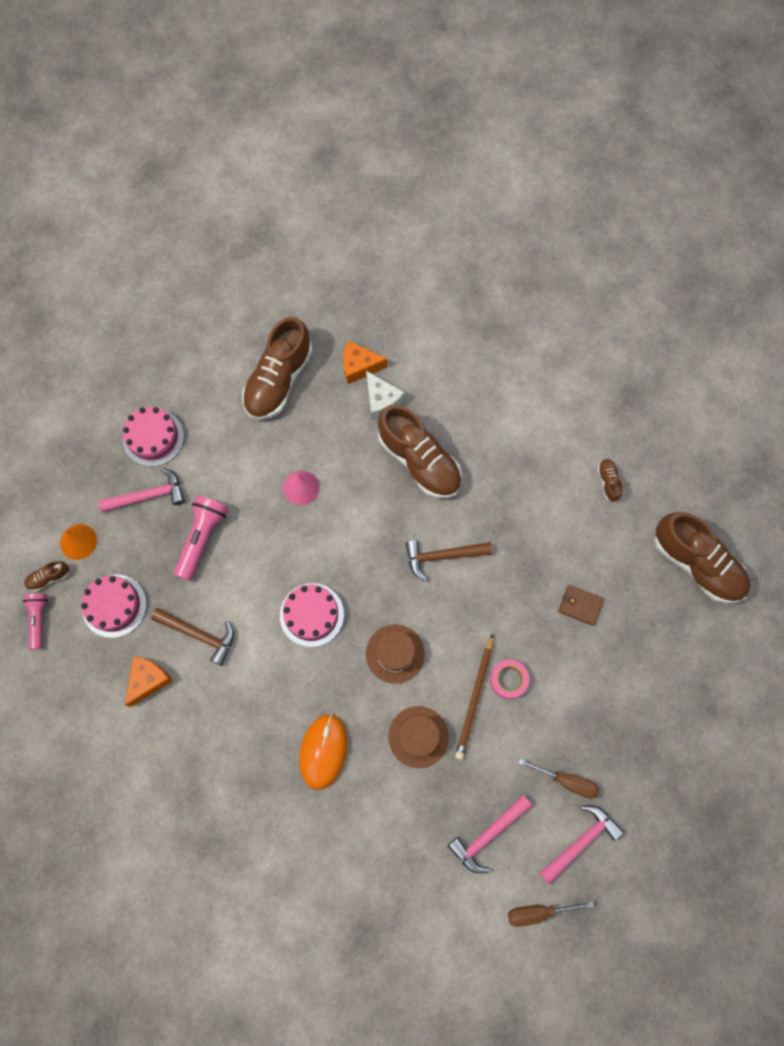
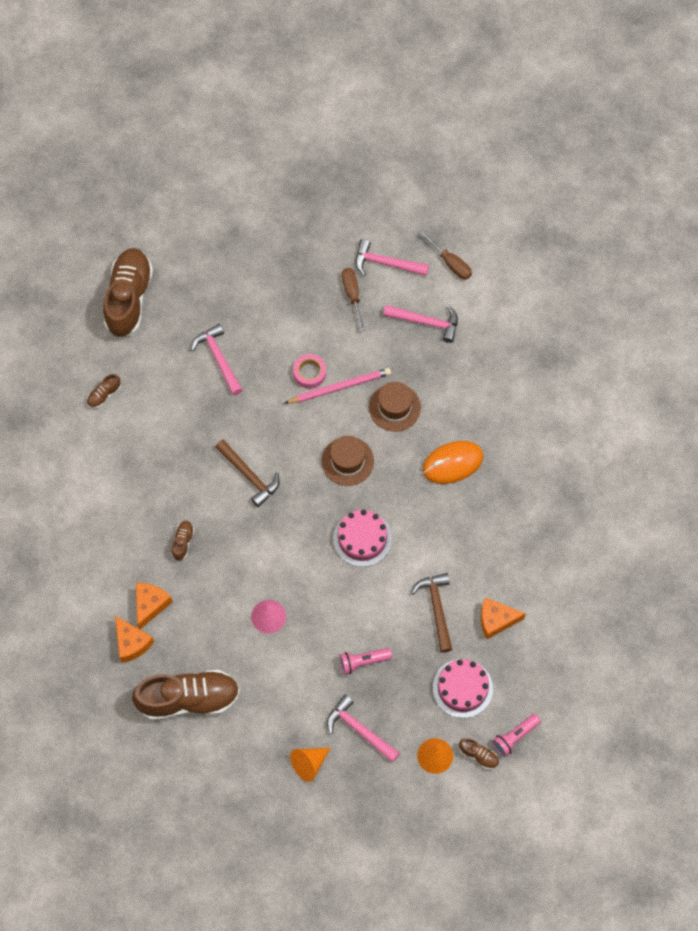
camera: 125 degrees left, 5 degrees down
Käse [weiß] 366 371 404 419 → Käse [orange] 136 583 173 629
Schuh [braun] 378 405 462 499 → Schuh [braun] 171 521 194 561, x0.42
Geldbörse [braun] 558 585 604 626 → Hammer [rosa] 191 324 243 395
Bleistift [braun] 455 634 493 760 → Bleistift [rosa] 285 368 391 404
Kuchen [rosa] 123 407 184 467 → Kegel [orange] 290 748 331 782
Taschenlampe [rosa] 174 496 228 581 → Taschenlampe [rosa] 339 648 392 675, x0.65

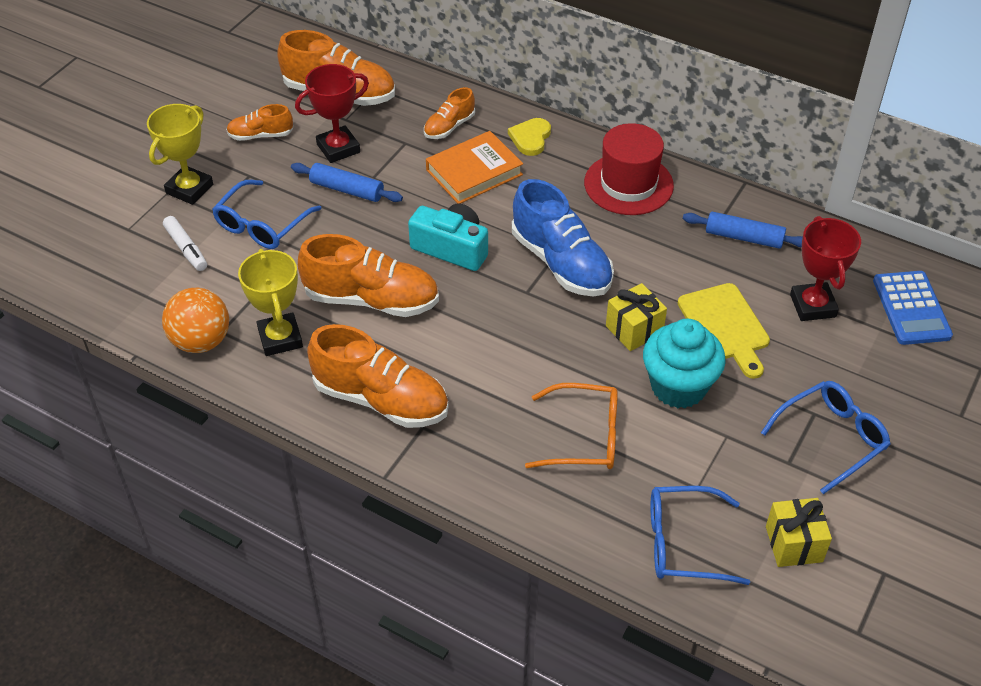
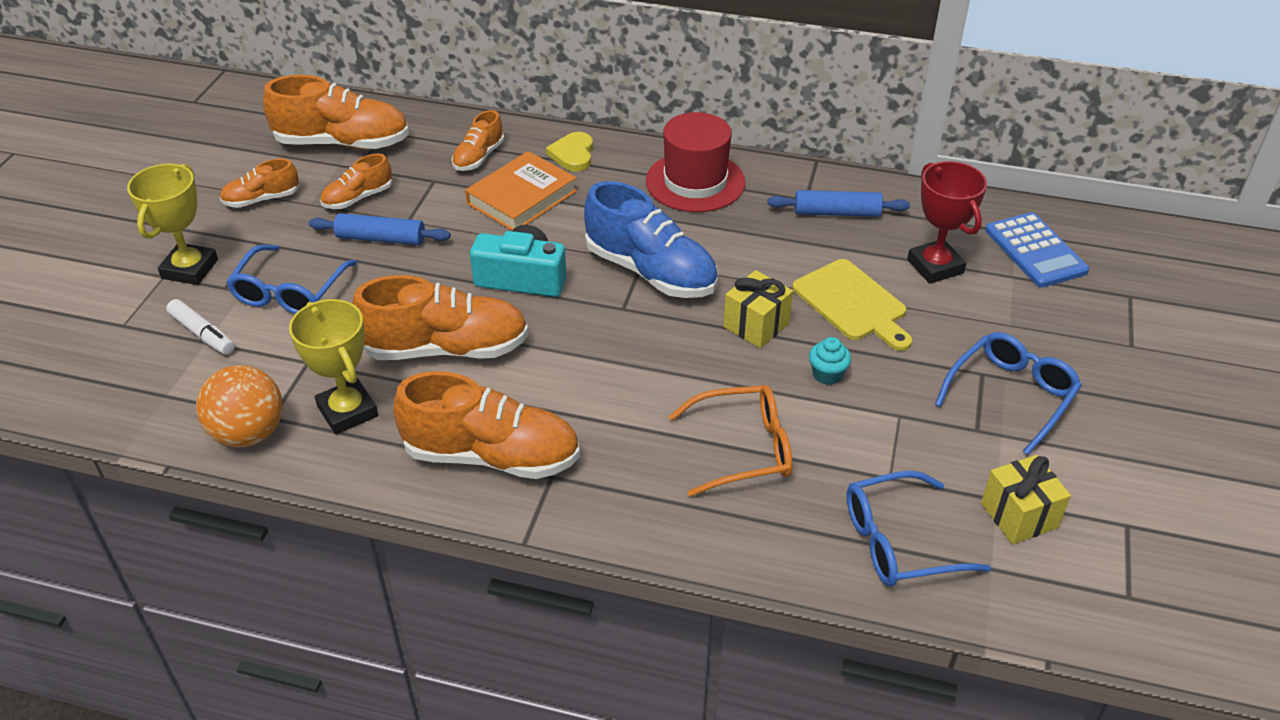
camera: 15 degrees left, 5 degrees down
Pokal [rot] 295 64 369 163 → Schuh [orange] 320 154 392 209
Muffin [türkis] 643 319 726 408 → Muffin [türkis] 809 337 851 385, x0.45

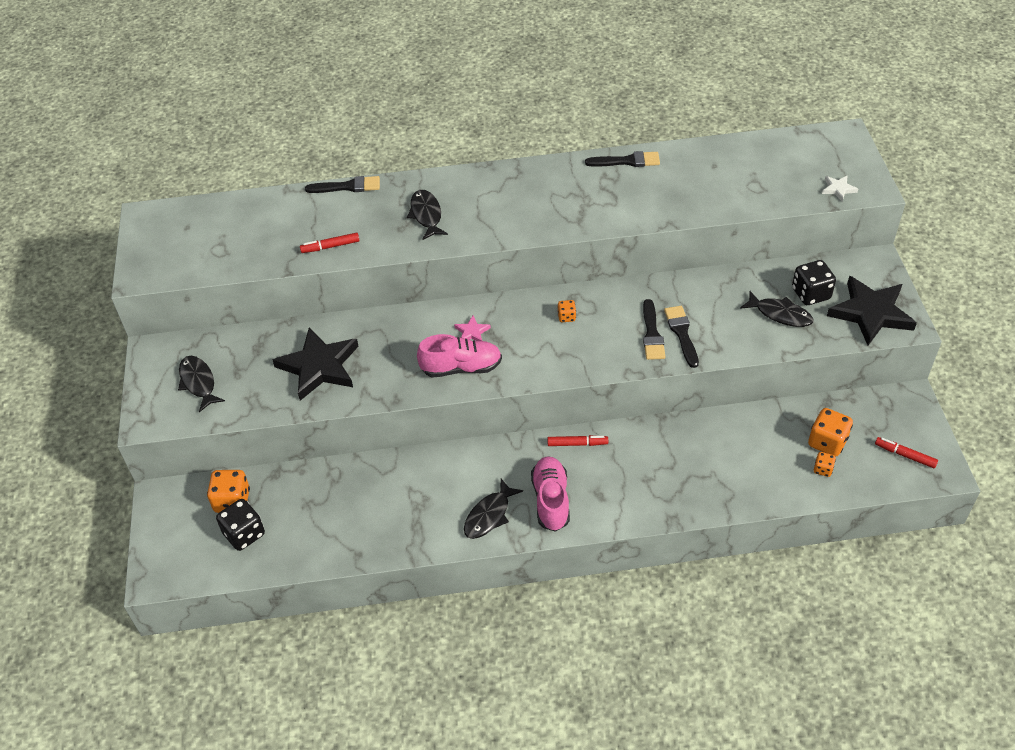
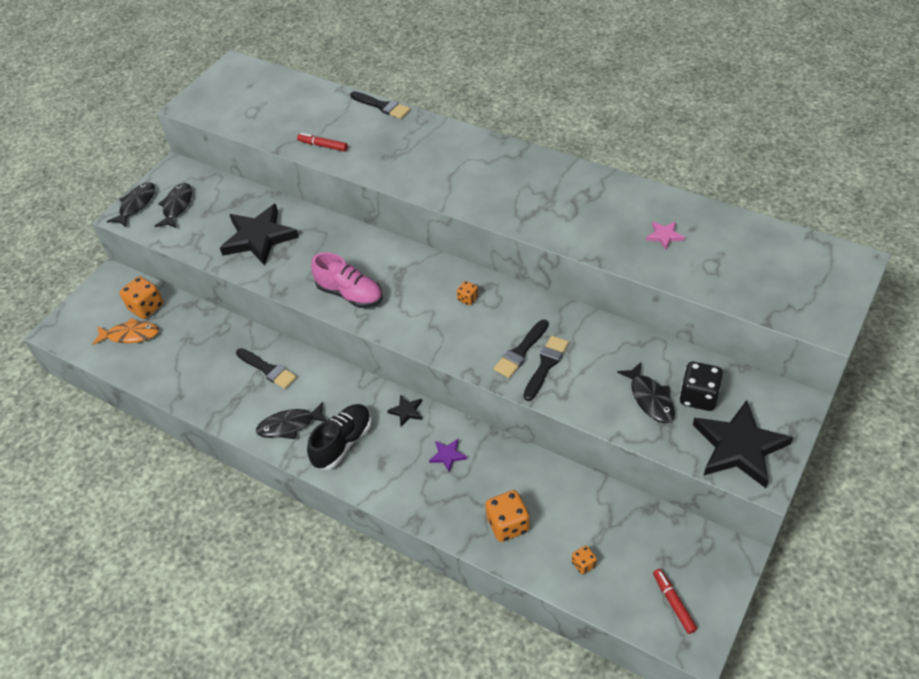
camera: 40 degrees right, 0 degrees up
Spielwürfel [schwarz] 216 499 265 551 → Fisch [orange] 92 318 159 345
Fisch [schwarz] 407 190 448 240 → Fisch [schwarz] 107 182 155 227, move
Pinsel [schwarz] 585 151 660 167 → Pinsel [schwarz] 236 348 297 389, move
Schuh [rosa] 531 456 570 532 → Schuh [schwarz] 307 404 372 470
Filzstift [rot] 547 435 608 446 → Stern [schwarz] 387 395 422 427
- → Stern [lila] 429 439 467 472
Spielwürfel [orange] 808 408 853 457 → Spielwürfel [orange] 485 490 530 542, move
Stern [rosa] 454 315 491 341 → Stern [rosa] 646 222 685 250, move
Stern [weiß] 822 176 858 201 → -

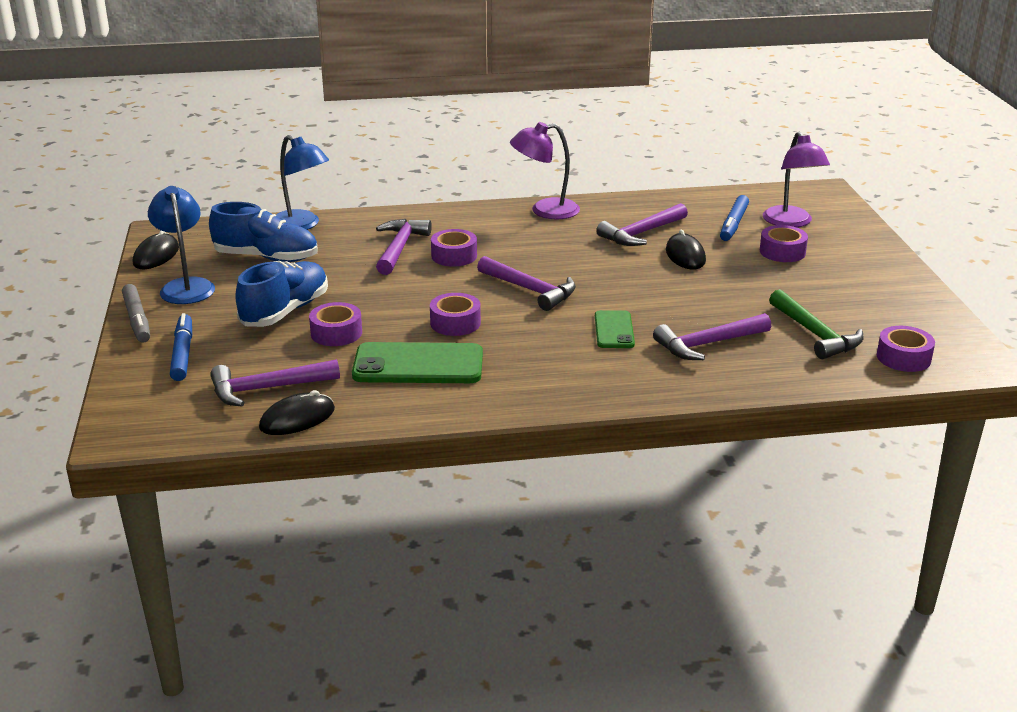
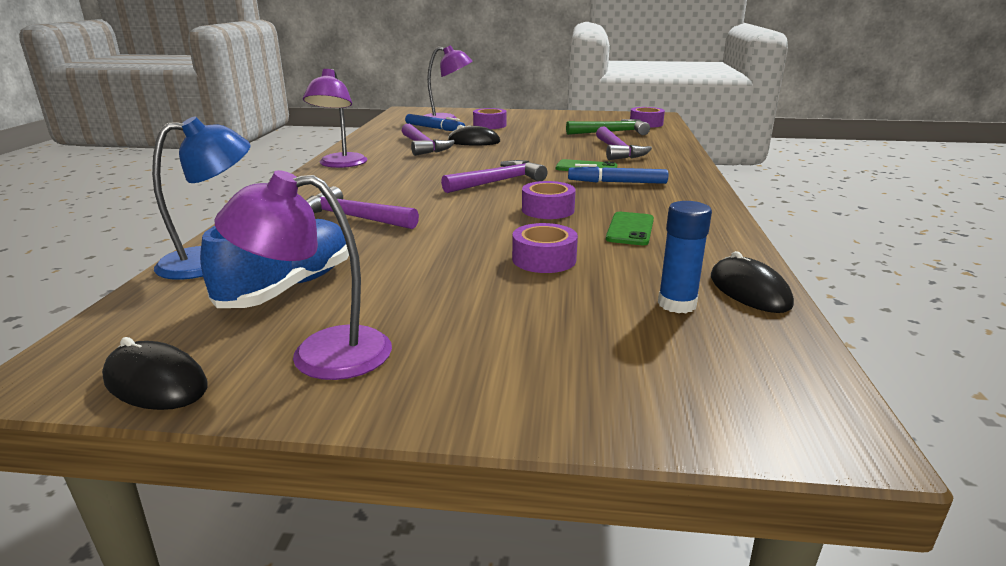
camera: 75 degrees left, 5 degrees down
Lampe [blau] 148 186 215 304 → Lampe [lila] 215 170 392 380
Filzstift [blau] 170 313 192 381 → Filzstift [blau] 568 164 668 184, move
Handy [grün] 352 342 483 383 → Handy [grün] 606 212 654 245, x0.57
Hammer [lila] 210 359 340 407 → Klebestift [blau] 658 201 712 313
Filzstift [grau] 122 284 150 343 → -
Schuh [blau] 235 261 328 327 → -
Klebeband [lila] 431 229 477 267 → -

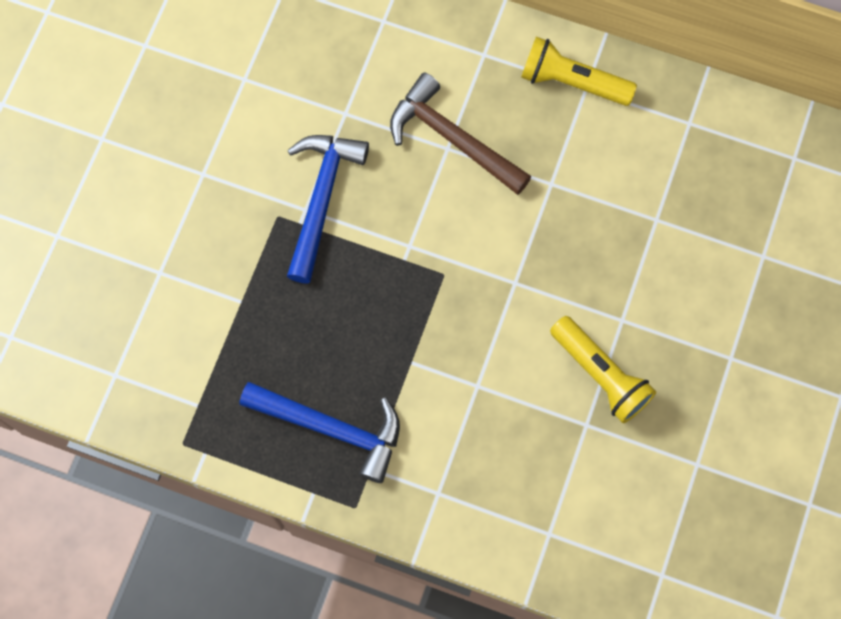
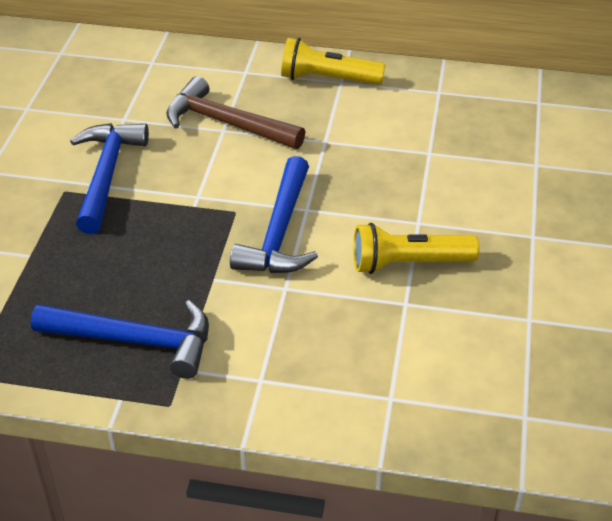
camera: 10 degrees left, 30 degrees down
- → Hammer [blau] 230 156 318 273
Taschenlampe [gelb] 550 316 656 423 → Taschenlampe [gelb] 353 223 480 274, 135 degrees clockwise

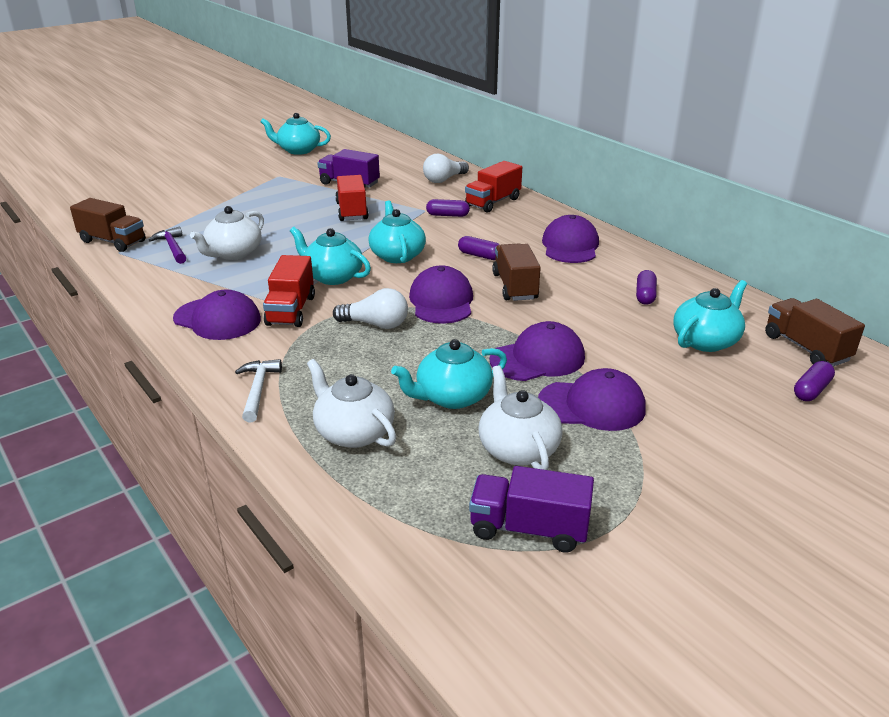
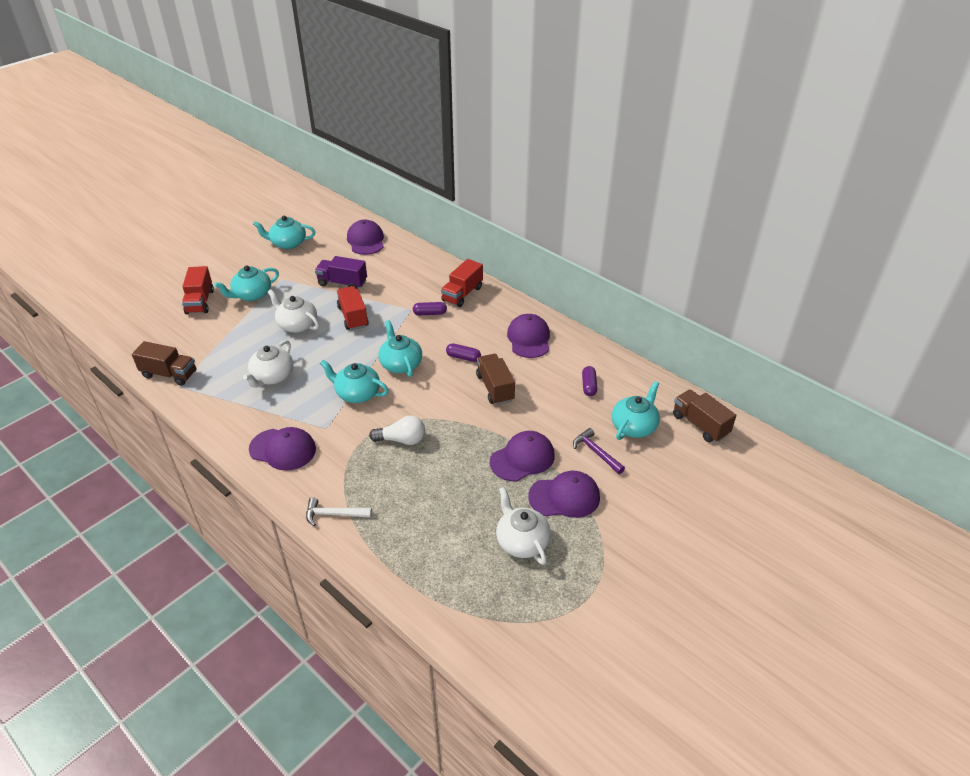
camera: 10 degrees left, 10 degrees up
Lastwagen [rot] 263 255 315 327 → Lastwagen [rot] 182 266 214 314, move
Teekanne [türkis] 391 339 507 409 → Teekanne [türkis] 214 265 279 301, move
Teekanne [weiß] 307 359 396 448 → Teekanne [weiß] 268 289 319 333, move
Hammer [weiß] 235 359 282 422 → Hammer [weiß] 306 497 372 526, 75 degrees counterclockwise
Kappe [lila] 409 265 473 324 → Kappe [lila] 347 220 384 255, move
Hammer [lila] 149 227 186 264 → Hammer [lila] 573 428 625 474, move
Glühbirne [weiß] 423 154 469 183 → -
Lastwagen [lila] 469 466 594 553 → -
Kapsel [lila] 794 361 835 401 → -

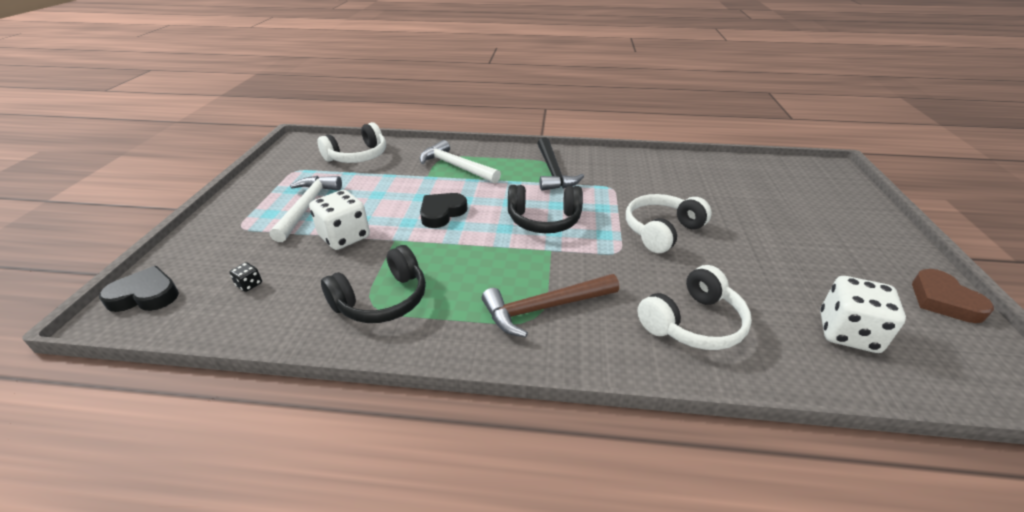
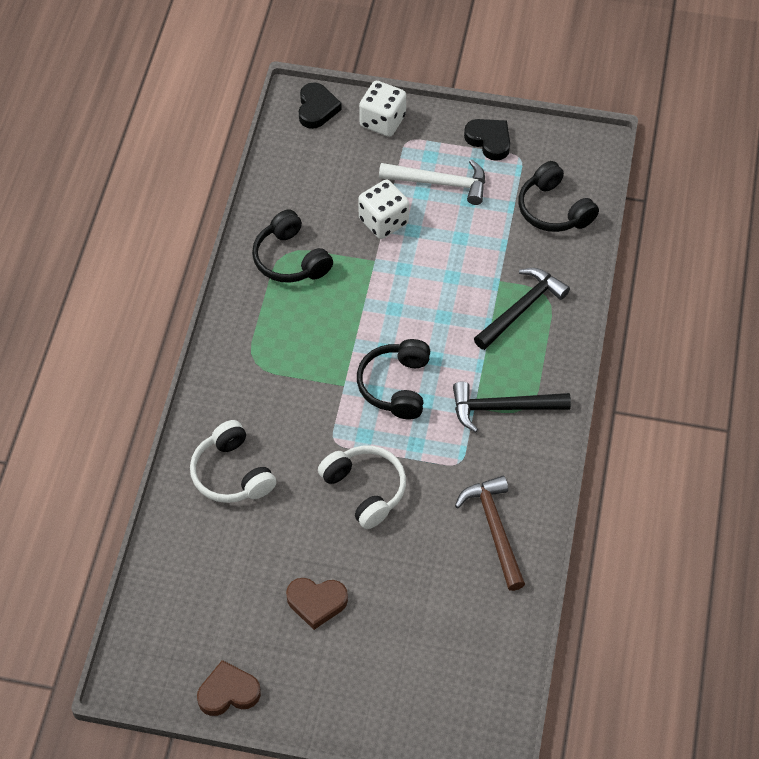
camera: 95 degrees right, 20 degrees up
- → Herz [braun] 286 578 348 630
Spielwürfel [weiß] 820 276 906 353 → Spielwürfel [weiß] 359 81 406 137, move
Hammer [braun] 482 274 619 337 → Hammer [braun] 455 476 525 591, move
Herz [schwarz] 420 193 467 228 → Herz [schwarz] 464 119 510 161, move
Hammer [weiß] 420 140 501 183 → Hammer [schwarz] 474 268 570 350
Kopfhörer [weiß] 317 122 386 163 → Kopfhörer [schwarz] 518 161 599 232
Spielwürfel [schwarz] 229 262 262 292 → -

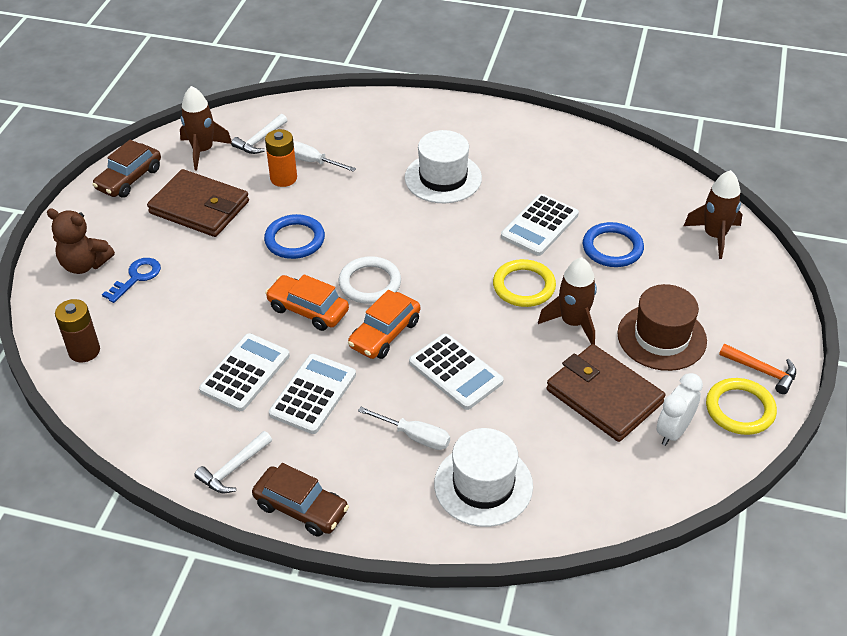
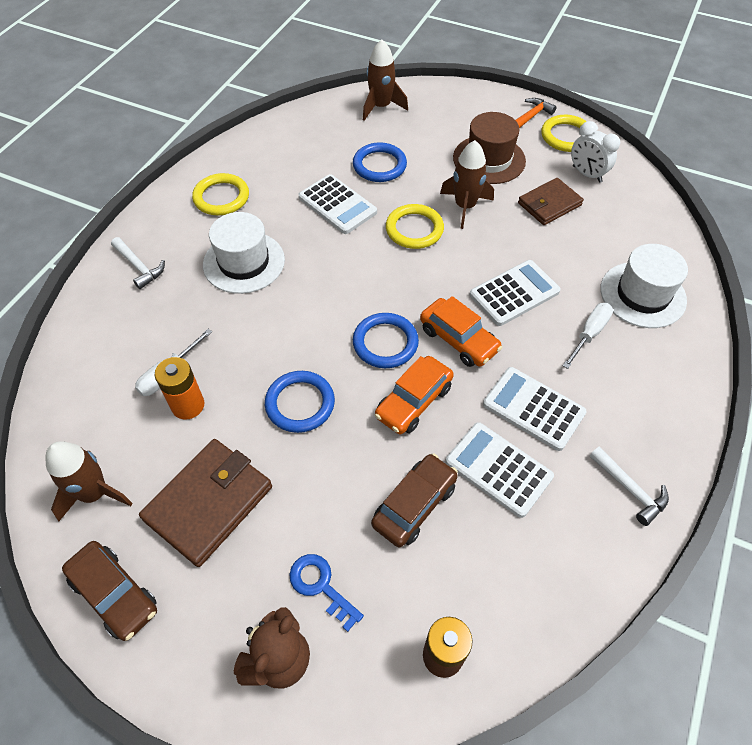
camera: 80 degrees left, 10 degrees up
Hammer [weiß] 231 114 287 154 → Hammer [weiß] 111 237 165 289, move
- → Ring [gelb] 192 173 249 215
Ring [weiß] 339 256 401 304 → Ring [blau] 353 313 419 368
Auto [braun] 252 463 349 537 → Auto [braun] 371 454 458 547, move
Geldbörse [braun] 547 344 665 442 → Geldbörse [braun] 518 178 584 225, x0.66

